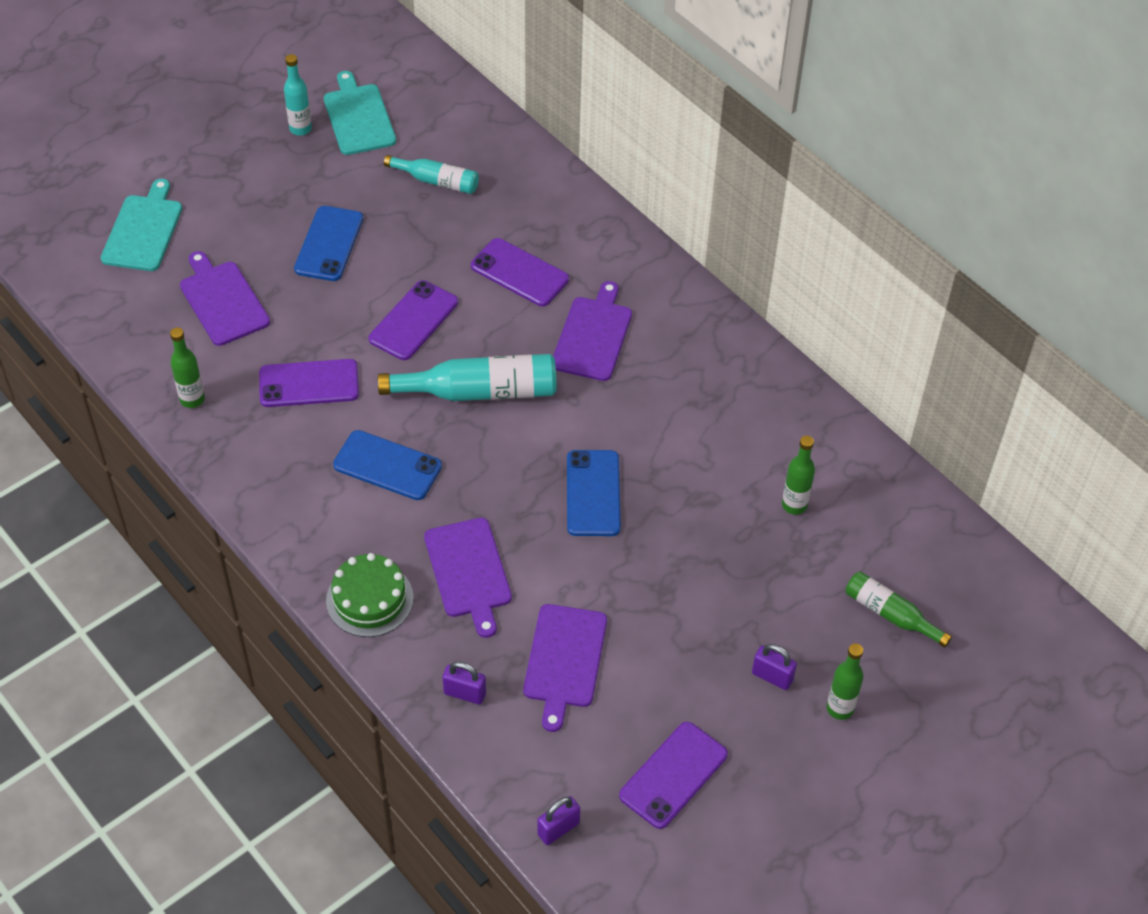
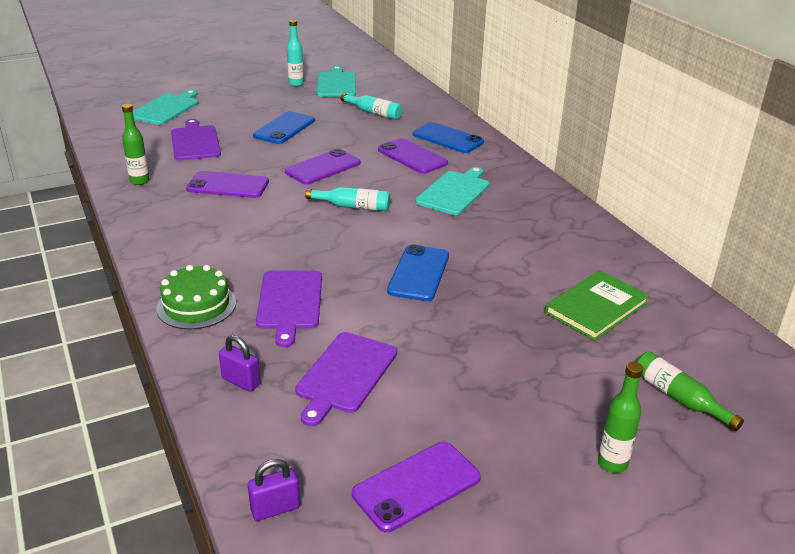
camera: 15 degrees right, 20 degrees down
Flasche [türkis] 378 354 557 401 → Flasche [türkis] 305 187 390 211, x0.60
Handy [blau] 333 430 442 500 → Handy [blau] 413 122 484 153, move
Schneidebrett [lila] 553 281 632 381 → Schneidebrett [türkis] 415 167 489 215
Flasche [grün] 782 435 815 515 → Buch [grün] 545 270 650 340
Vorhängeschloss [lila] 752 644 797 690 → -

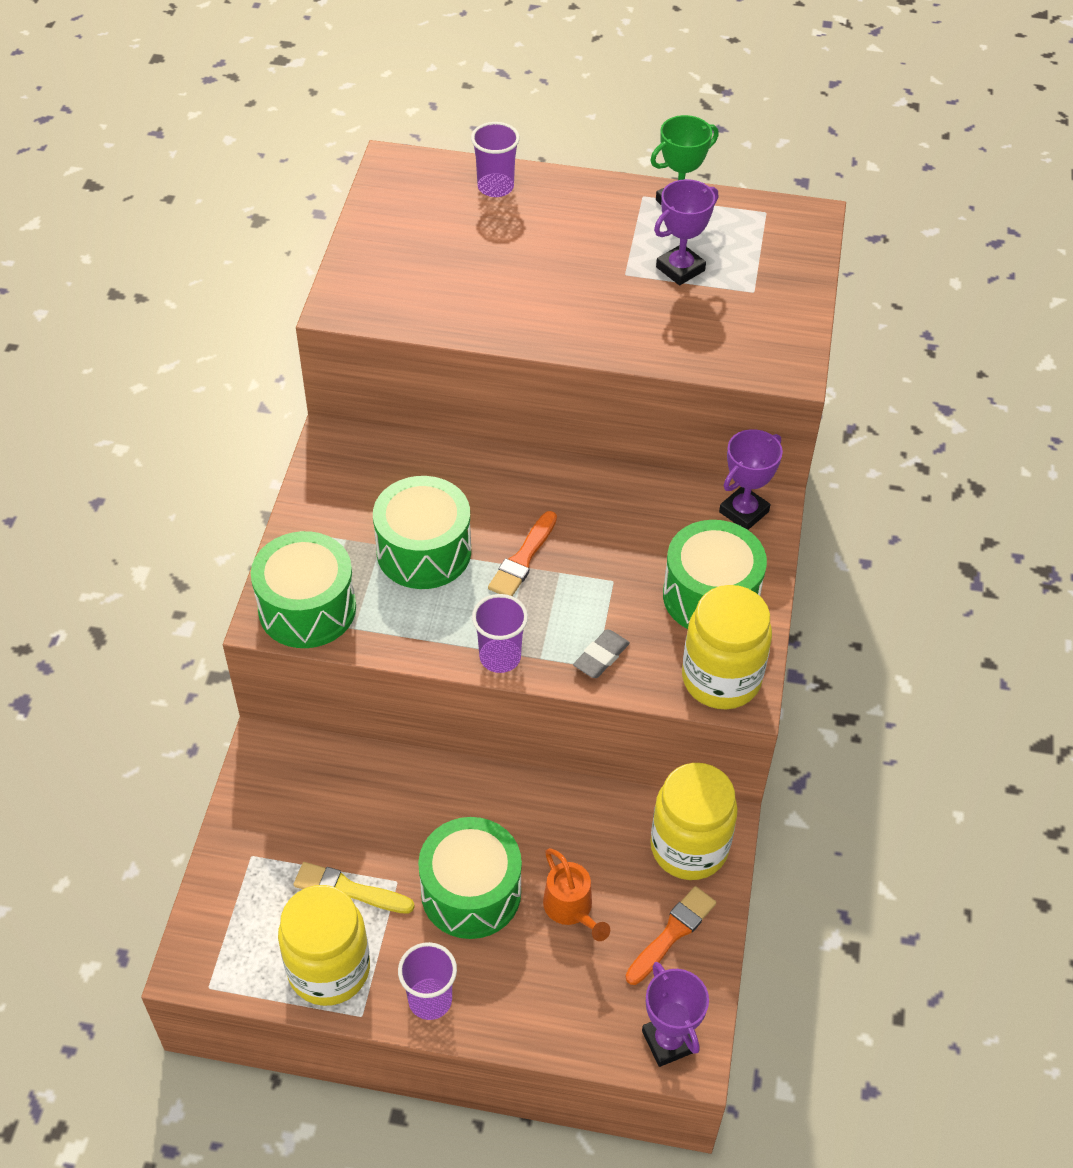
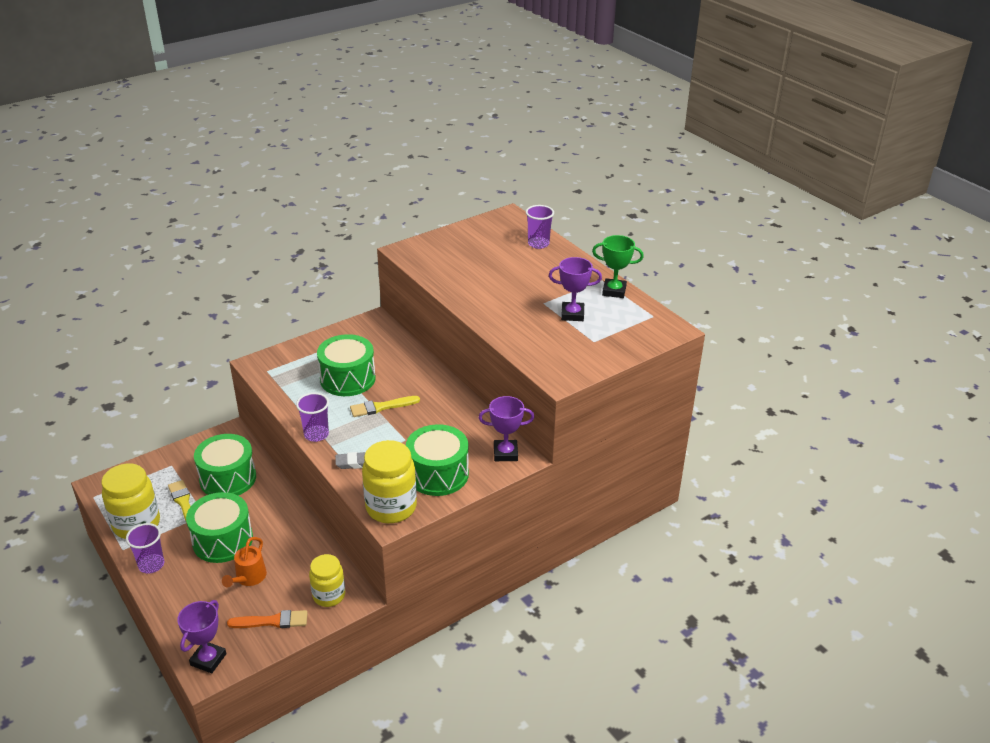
camera: 45 degrees right, 15 degrees down
Trommel [grün] 251 531 356 648 → Trommel [grün] 194 434 256 495, move
Einmachglas [gelb] 650 763 738 880 → Einmachglas [gelb] 309 554 345 607, x0.65
Pinsel [orange] 488 511 557 596 → Pinsel [gelb] 350 396 420 417

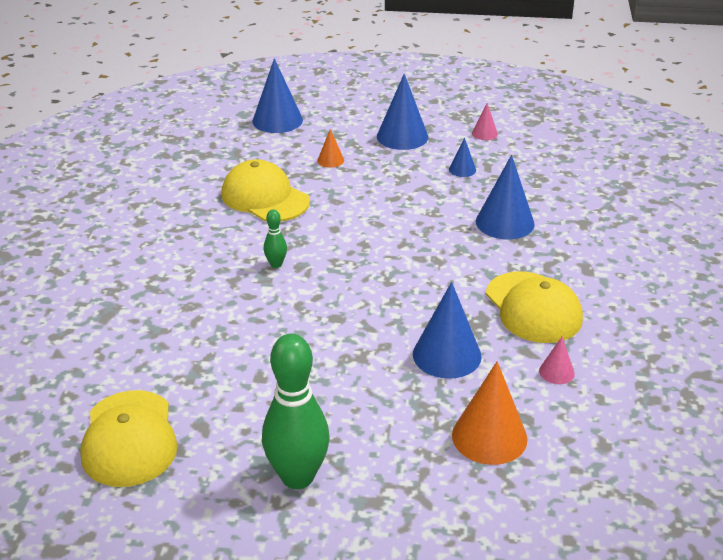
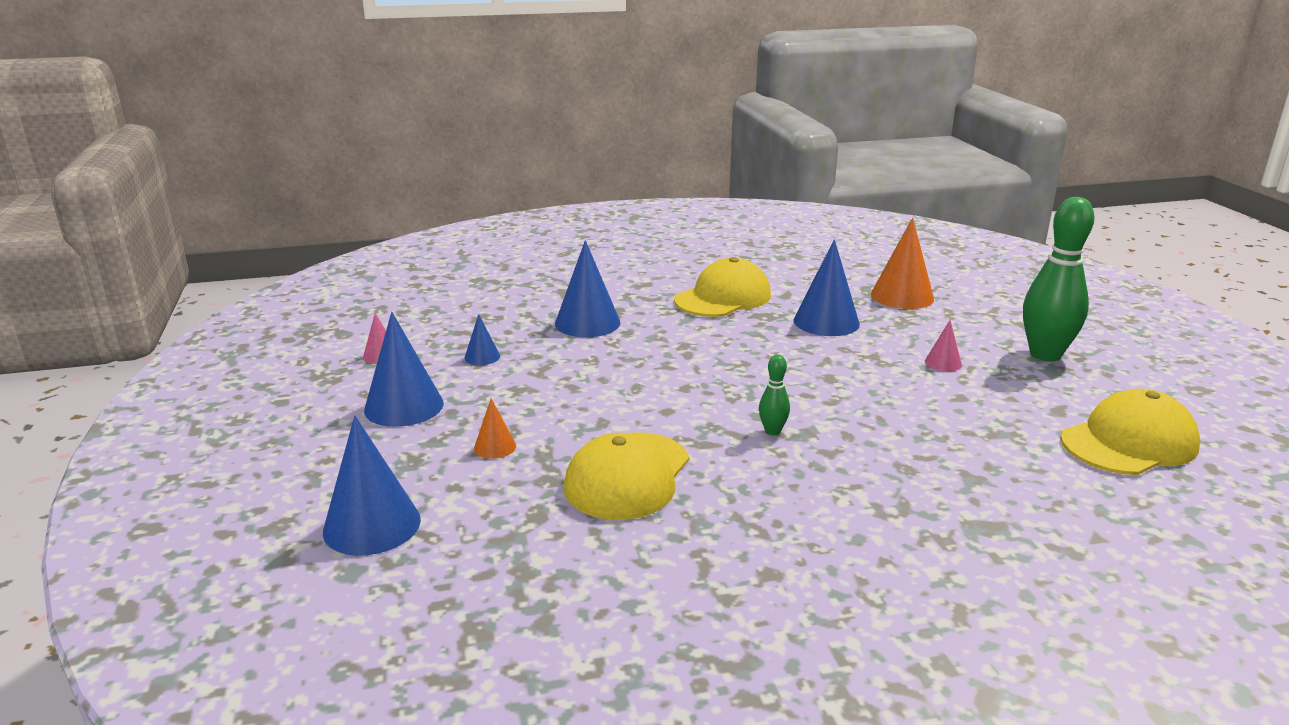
camera: 110 degrees left, 10 degrees down
Kegel [rosa] 539 337 575 384 → Kegel [rosa] 925 320 962 372, move

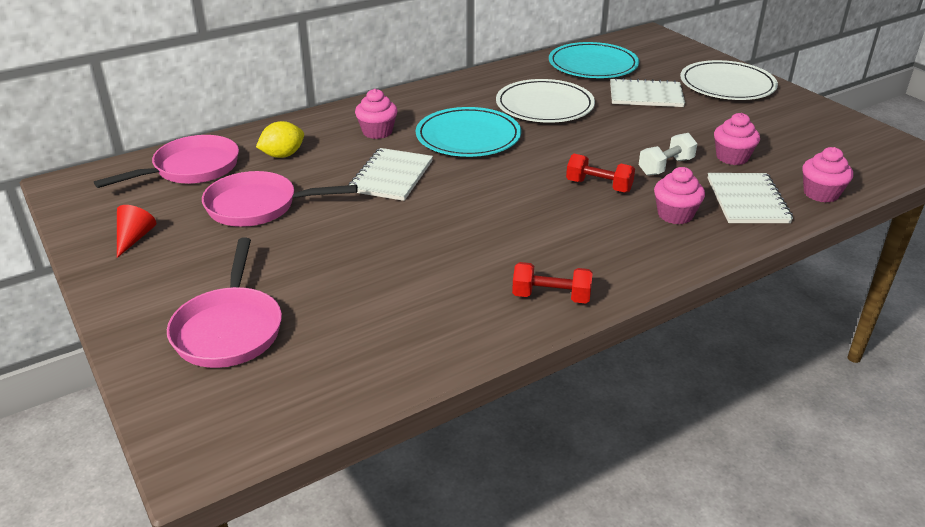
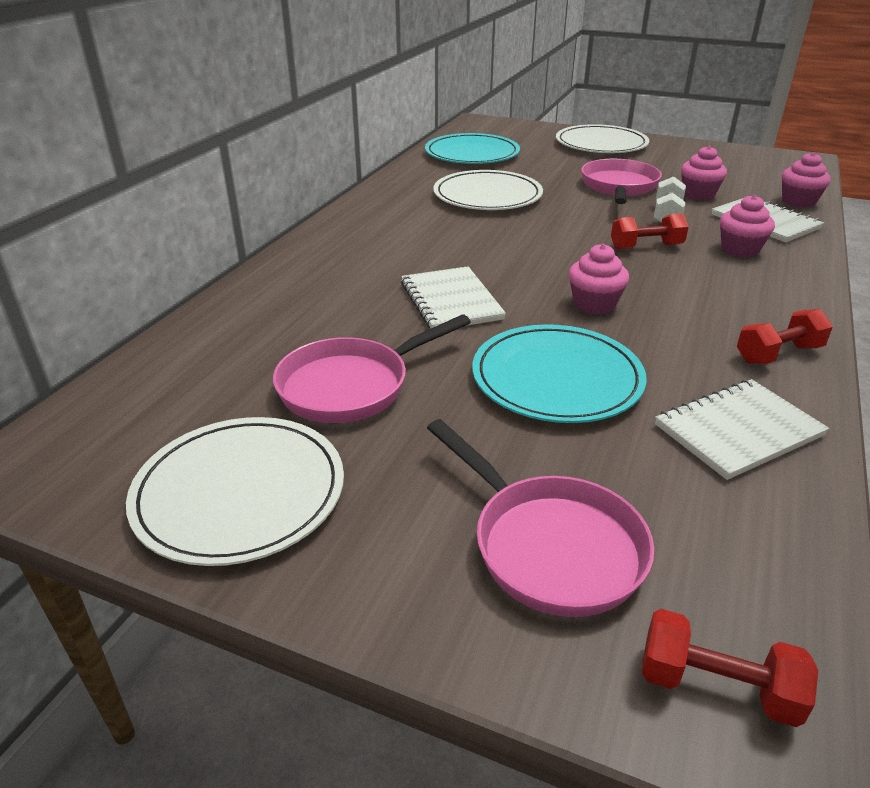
camera: 35 degrees left, 0 degrees up
Kegel [rot] 117 205 156 258 → Teller [weiß] 126 417 344 566
Teller [türkis] 416 107 521 157 → Teller [türkis] 472 324 647 423, move
Muffin [rosa] 355 89 398 139 → Muffin [rosa] 568 244 629 314, move
Pfanne [rosa] 94 135 239 188 → Pfanne [rosa] 581 159 662 204, move
- → Hantel [rot] 642 609 818 727
Notizbuch [weiß] 610 78 685 107 → Notizbuch [weiß] 655 379 829 480, move
Zitrone [gelb] 256 121 304 158 → -

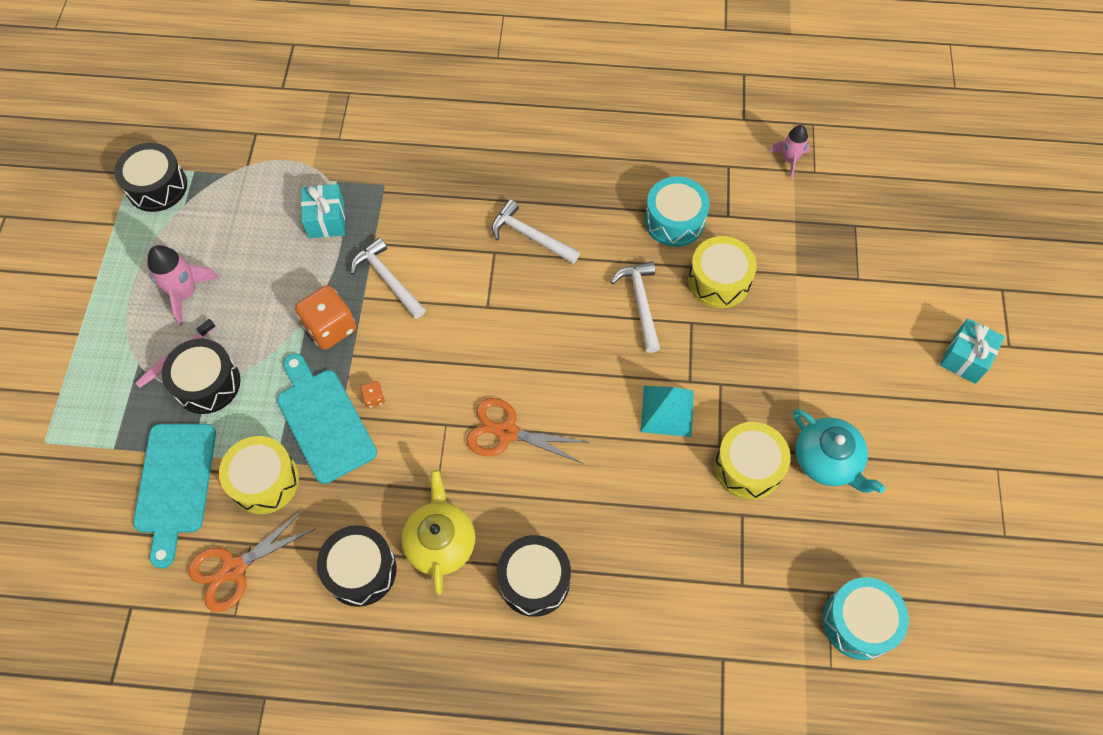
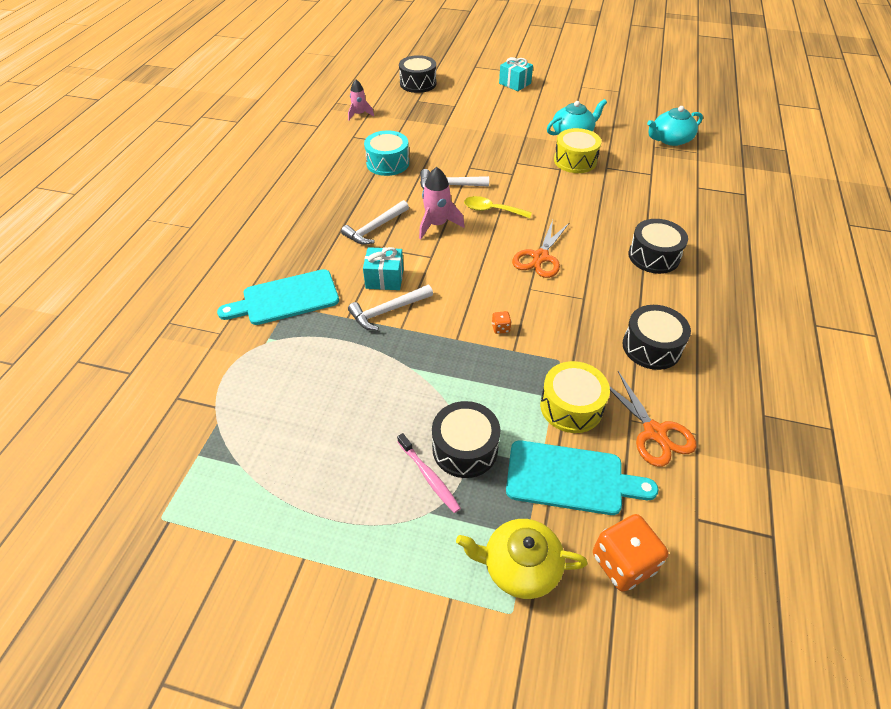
camera: 80 degrees left, 15 degrees down
Schneidebrett [türkis] 277 353 377 484 → Schneidebrett [türkis] 217 269 339 325, move
Geschenk [türkis] 301 184 345 239 → Geschenk [türkis] 363 247 404 290, move
Trommel [schwarz] 114 143 187 212 → Trommel [schwarz] 399 55 437 93, move
Rakete [rosa] 147 245 219 326 → Rakete [rosa] 419 167 465 239, move
Teekanne [gelb] 401 470 476 595 → Teekanne [gelb] 456 519 587 599, move
- → Löffel [gelb] 464 196 532 219
Spielwürfel [orange] 295 285 356 350 → Spielwürfel [orange] 593 514 668 592, move
Trommel [türkis] 823 577 909 660 → Teekanne [türkis] 647 106 703 146
Pyramide [türkis] 641 386 694 437 → -
Trommel [gelb] 688 236 757 308 → -

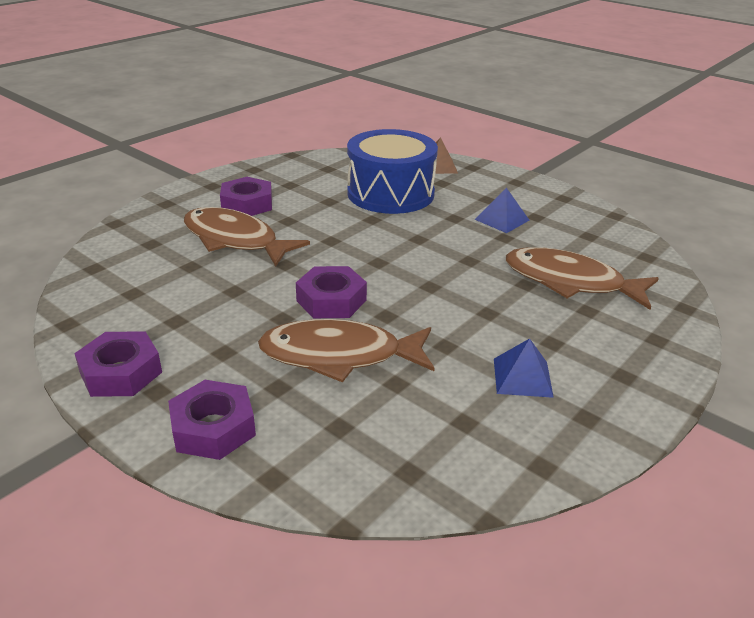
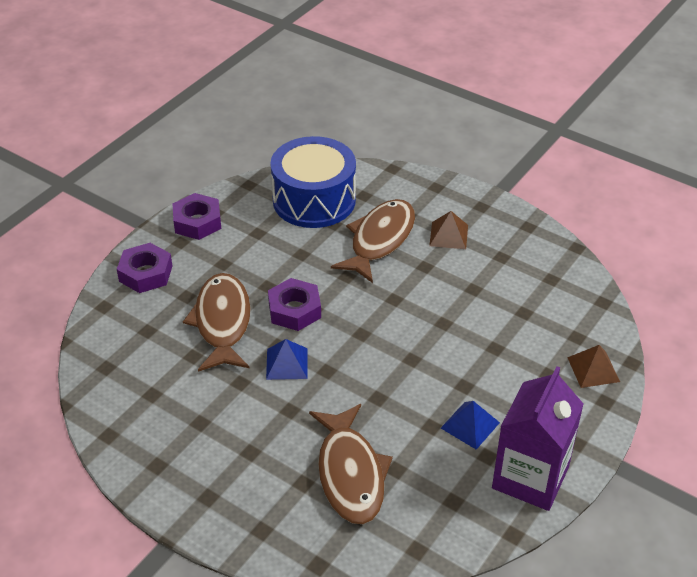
camera: 85 degrees right, 10 degrees up
Pyramide [blau] 494 338 554 398 → Pyramide [blau] 266 339 308 380, move
Trommel [blau] 347 129 438 214 → Trommel [blau] 270 136 356 228, move
Fisch [braun] 506 247 659 310 → Fisch [braun] 309 404 393 524, 150 degrees clockwise
Sechskantmutter [lila] 220 177 272 216 → Pyramide [braun] 429 211 468 249
- → Getränkekarton [lila] 492 366 584 511

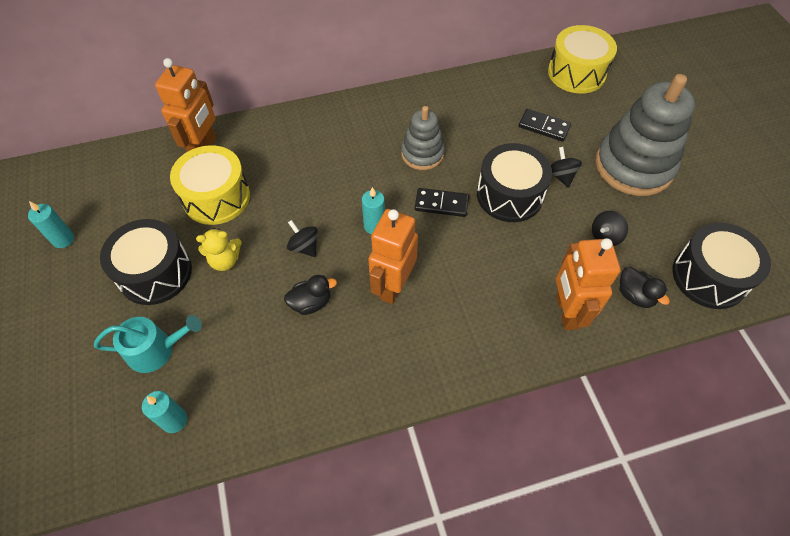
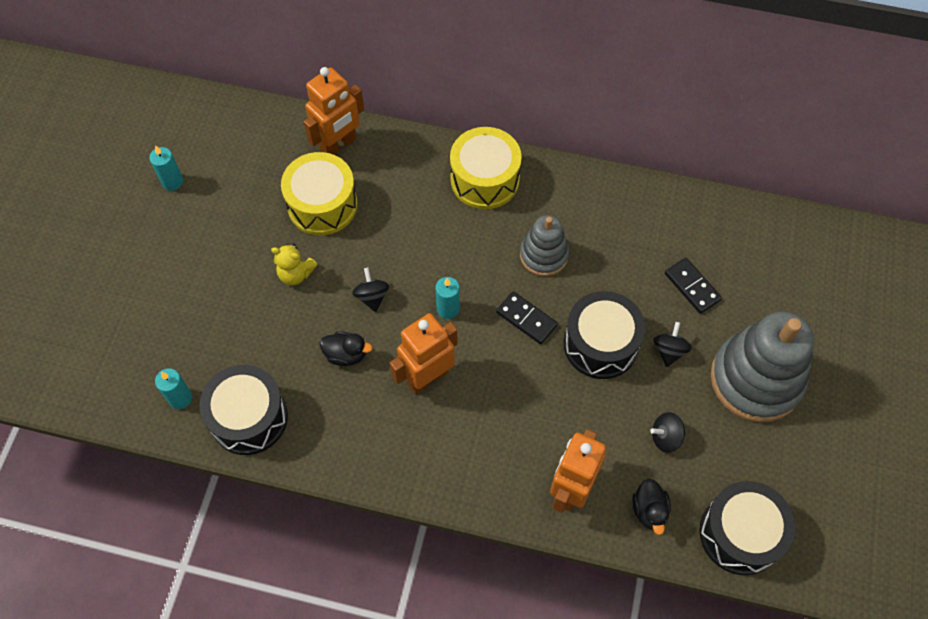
camera: 30 degrees right, 5 degrees up
Trommel [schwarz] 100 219 192 305 → Trommel [schwarz] 200 365 288 455, move
Trommel [gelb] 548 25 617 94 → Trommel [gelb] 450 127 522 209, move
Gießkanne [türkis] 94 315 202 373 → -

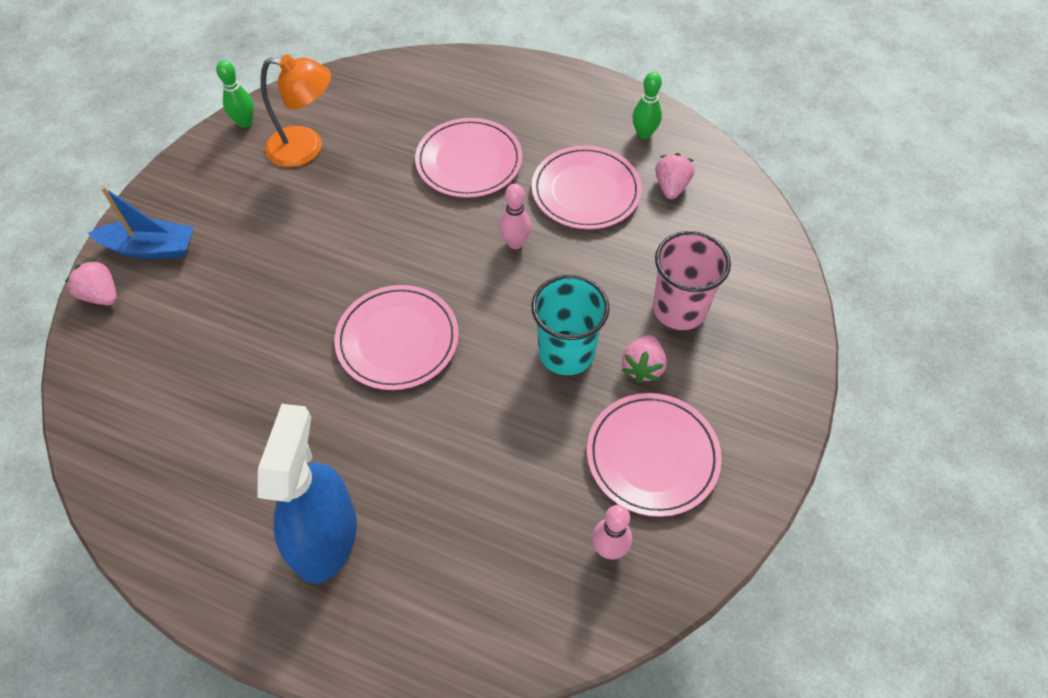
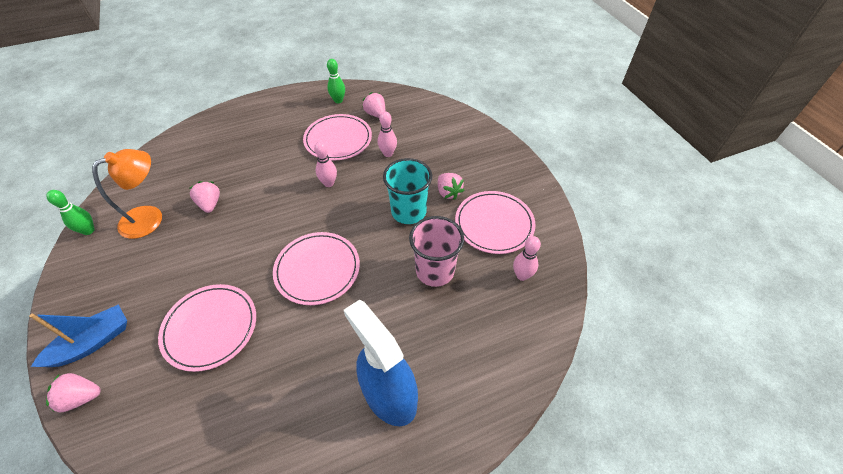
camera: 45 degrees left, 5 degrees down
Teller [rosa] 415 118 523 198 → Teller [rosa] 158 284 256 372, move
- → Erdbeere [rosa] 190 181 220 213
- → Bowlingkegel [rosa] 378 111 397 157
Becher [rosa] 653 231 731 330 → Becher [rosa] 409 216 464 287, move

